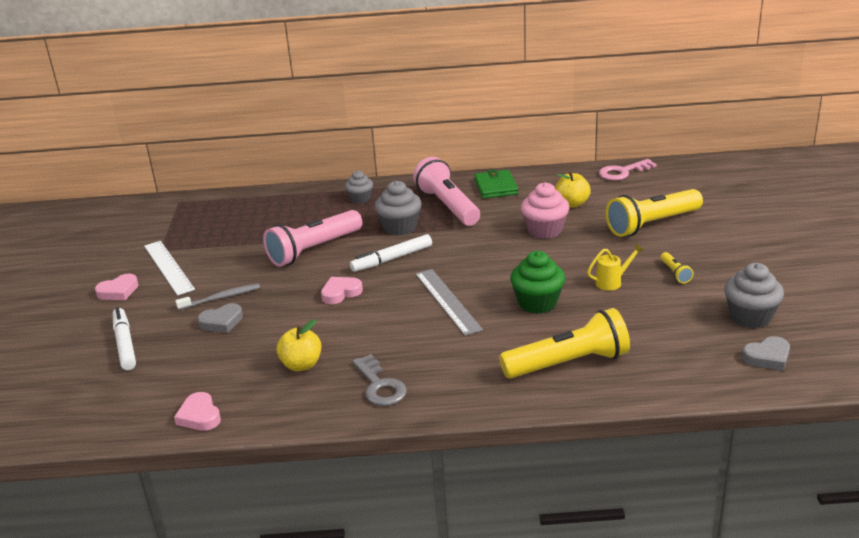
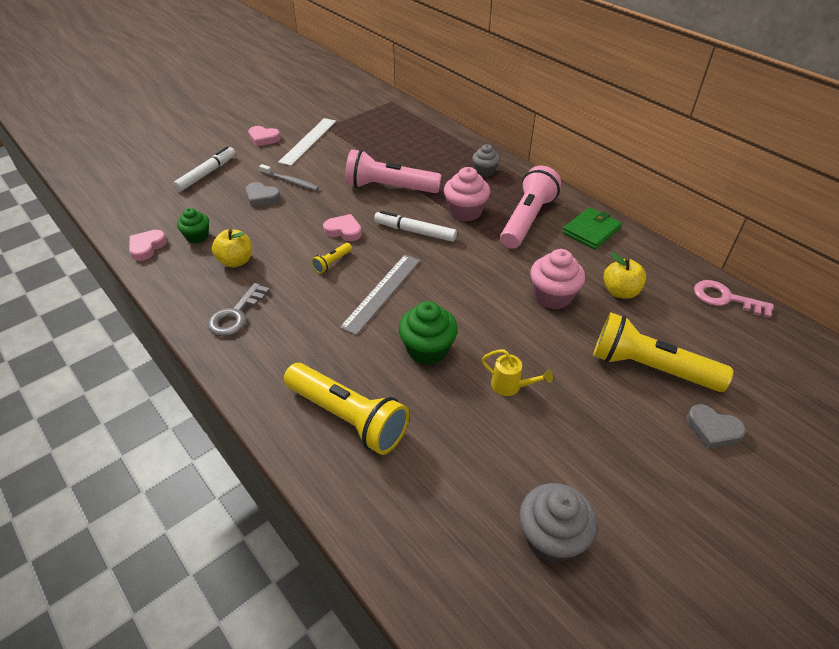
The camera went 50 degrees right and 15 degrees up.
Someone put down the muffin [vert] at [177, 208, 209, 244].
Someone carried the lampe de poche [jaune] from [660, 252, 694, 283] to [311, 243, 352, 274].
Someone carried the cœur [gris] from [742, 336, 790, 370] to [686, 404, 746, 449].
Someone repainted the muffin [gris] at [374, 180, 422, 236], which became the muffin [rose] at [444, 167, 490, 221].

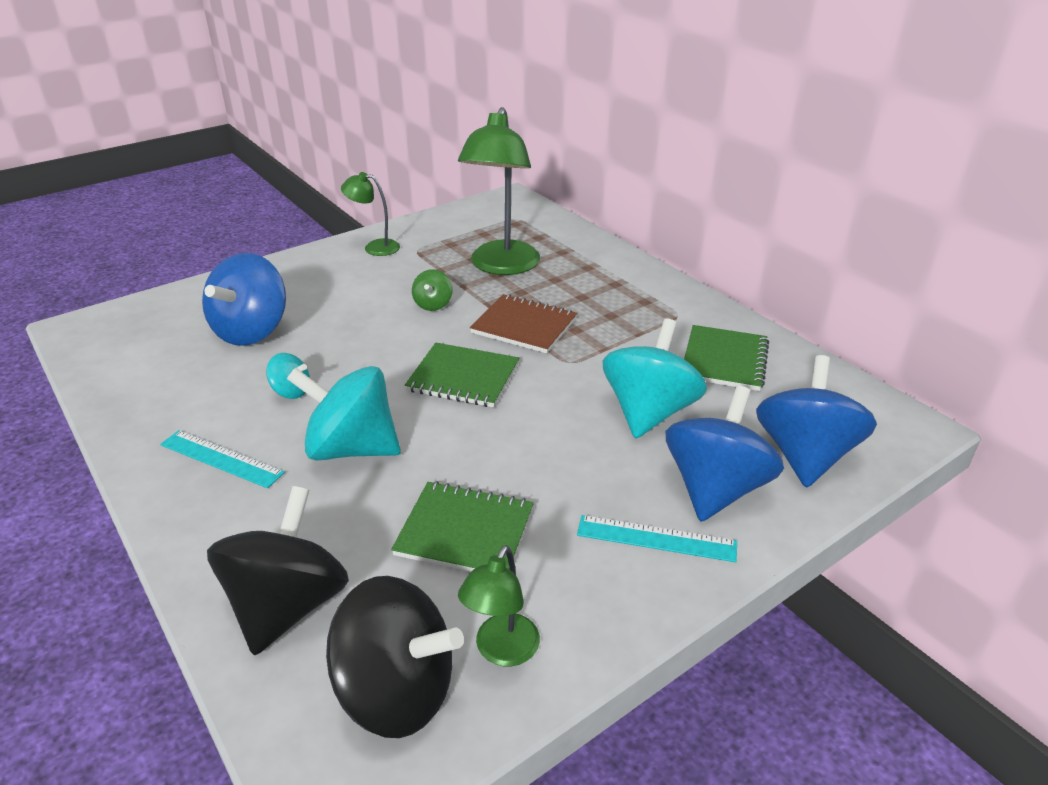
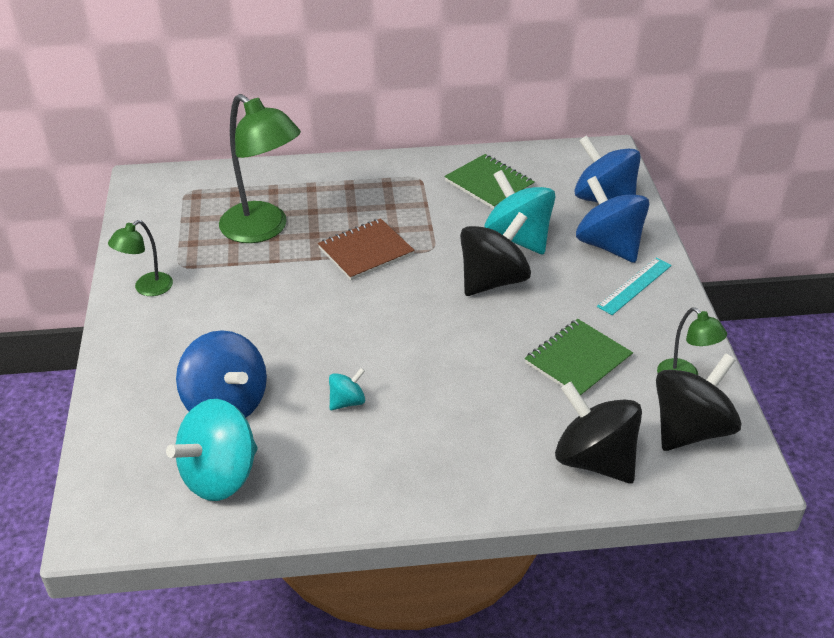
The camera went 60 degrees left and 5 degrees up.
Someone took away the règle [turquoise] at [160, 430, 285, 488].
Someone took away the carnet [vert] at [405, 343, 519, 407].
Someone took away the toupie [vert] at [412, 269, 453, 311].
Someone put down the toupie [noir] at [460, 212, 531, 296].
Someone carried the toupie [turquoise] from [287, 366, 401, 461] to [166, 399, 258, 501].

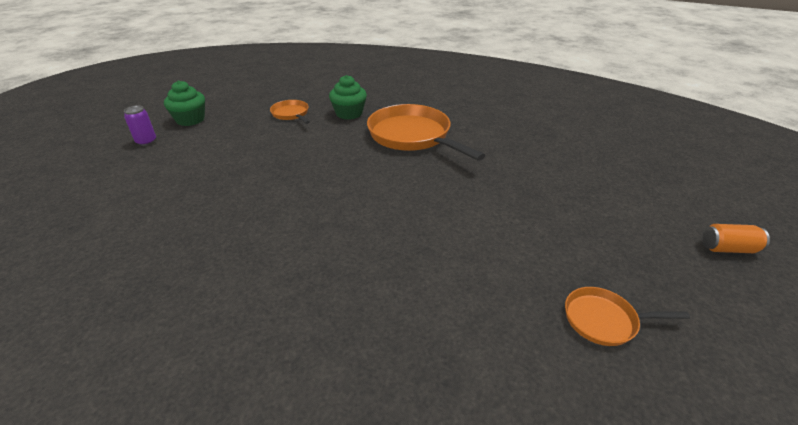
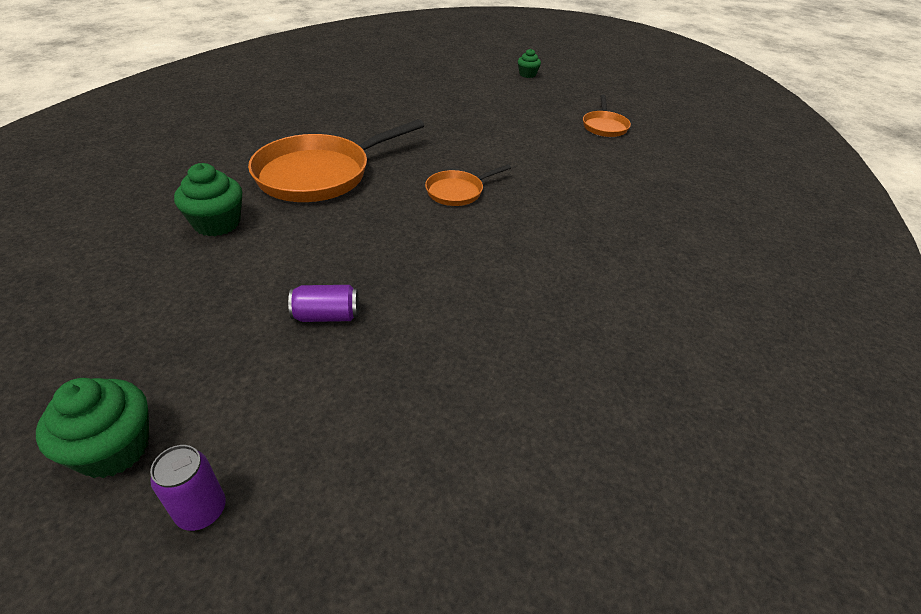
The camera went 90 degrees left and 5 degrees up.
Someone put down the canette [violet] at [288, 285, 359, 322].
Someone carried the poêle [orange] from [270, 100, 310, 124] to [425, 164, 511, 206].
Someone swapped the canette [orange] at [702, 224, 770, 253] for the muffin [vert] at [518, 49, 541, 78].

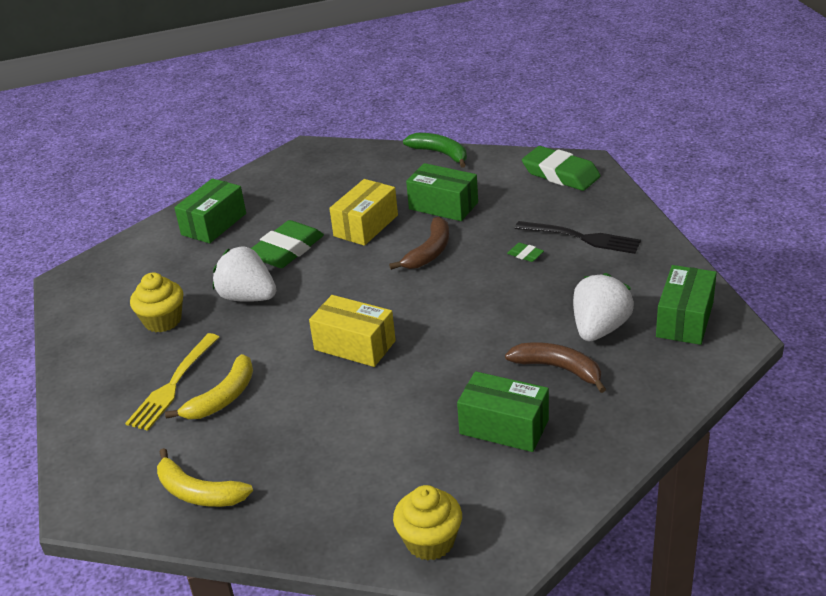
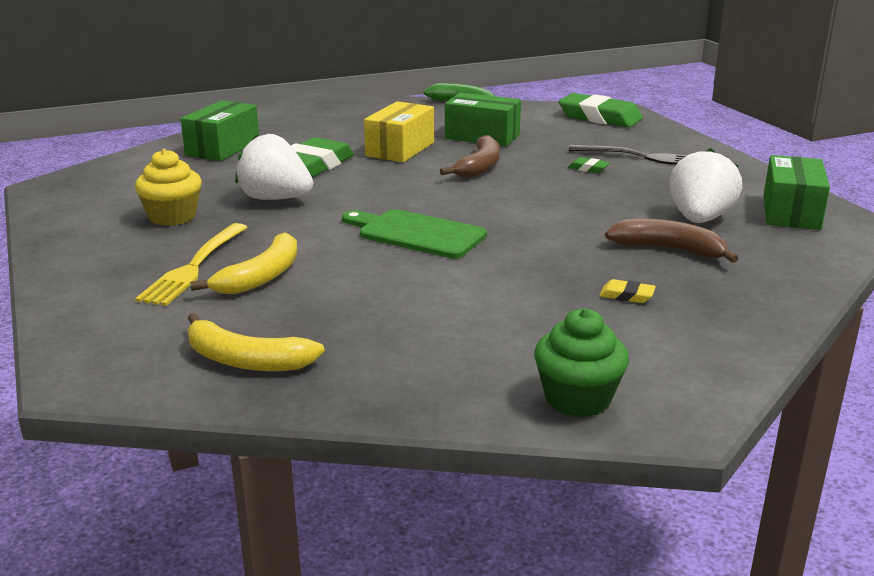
The camera went 10 degrees left and 10 degrees down.
Someone swapped the boîte [jaune] at [309, 295, 396, 367] for the planche à découper [vert] at [342, 209, 487, 259].
Someone swapped the boîte [vert] at [457, 371, 549, 452] for the gomme [jaune] at [599, 279, 656, 303].
Someone repainted the muffin [jaune] at [393, 485, 462, 561], which became the muffin [vert] at [534, 308, 629, 417].

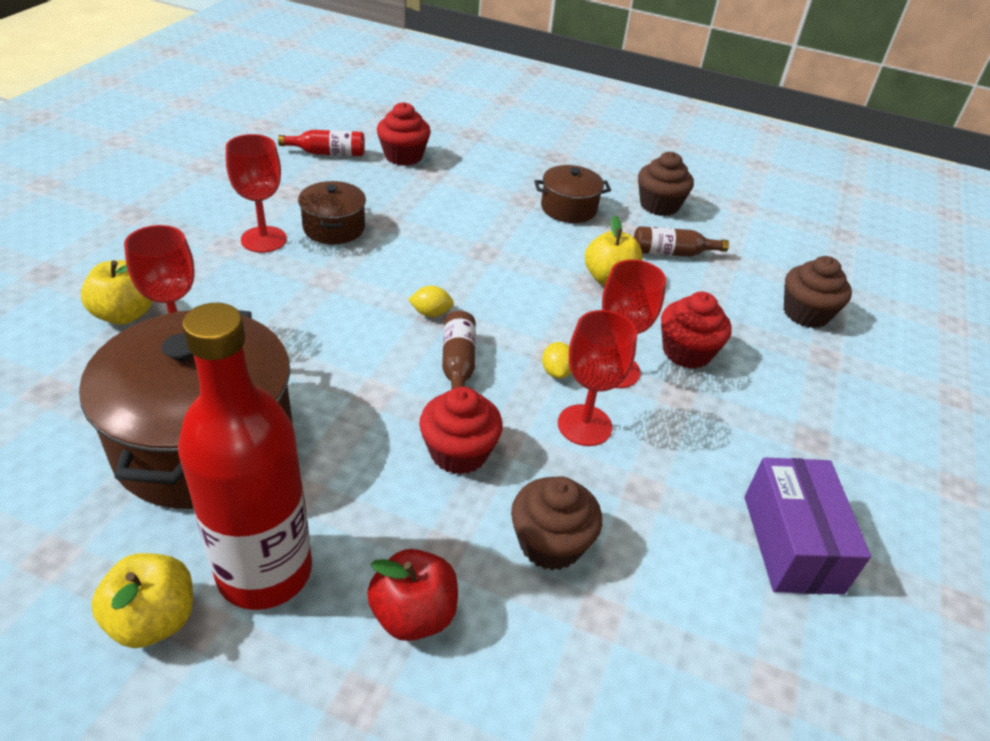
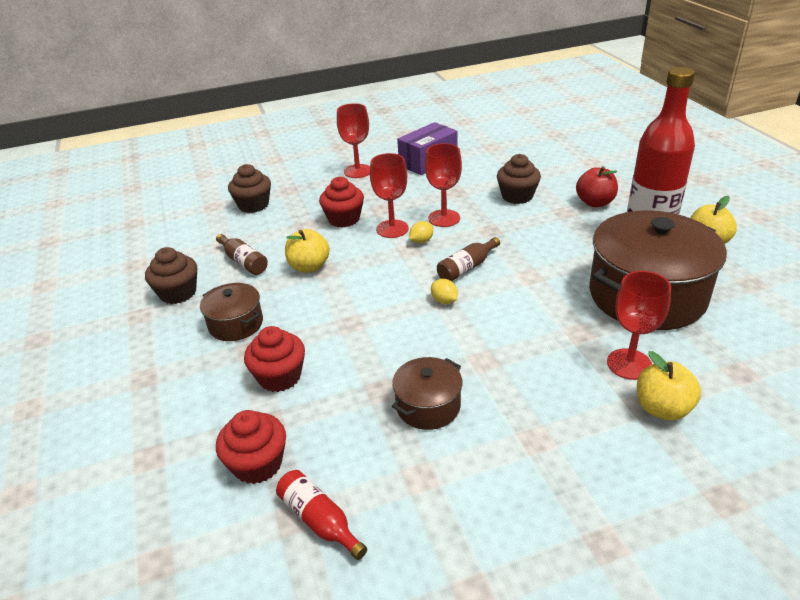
The camera went 125 degrees left and 5 degrees down.
Someone carried the verre à pied [rouge] from [226, 134, 287, 253] to [337, 103, 370, 178].
Someone carried the muffin [rouge] from [419, 387, 503, 475] to [244, 326, 305, 392].

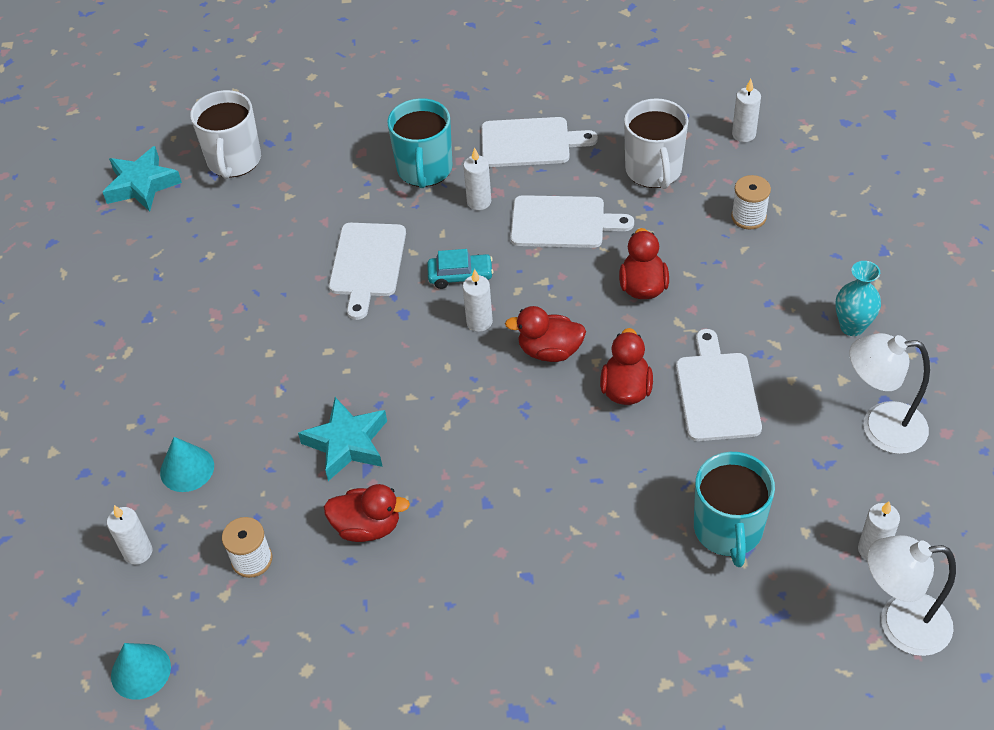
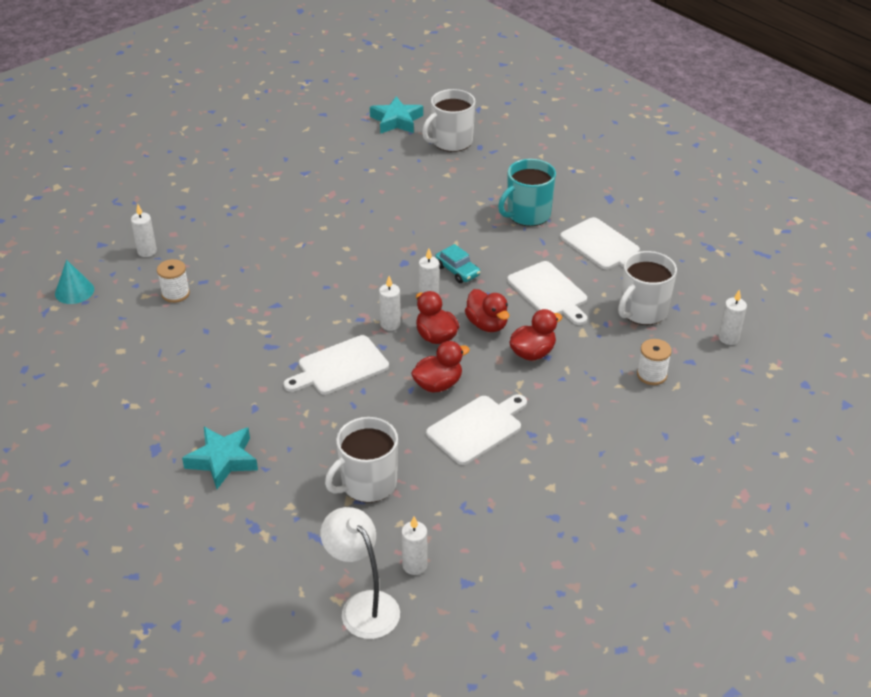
The camera went 50 degrees right and 10 degrees down.
Someone took away the cône [turquoise] at [160, 437, 214, 492].
Someone took away the vase [turquoise] at [835, 261, 881, 336].
Someone took away the lampe [blanc] at [849, 333, 930, 454].
Someone carried the étoile [turquoise] from [298, 397, 387, 481] to [182, 427, 258, 489].
Someone carried the canard [rouge] from [324, 484, 410, 542] to [465, 289, 509, 332].
Someone carried the planche à découper [blanc] from [329, 223, 406, 320] to [283, 335, 389, 394].
Someone carried the bougie [blanc] from [463, 147, 491, 210] to [379, 276, 401, 331].
Someone repainted the tasse [turquoise] at [694, 452, 775, 567], which became the tasse [blanc] at [325, 417, 398, 503].

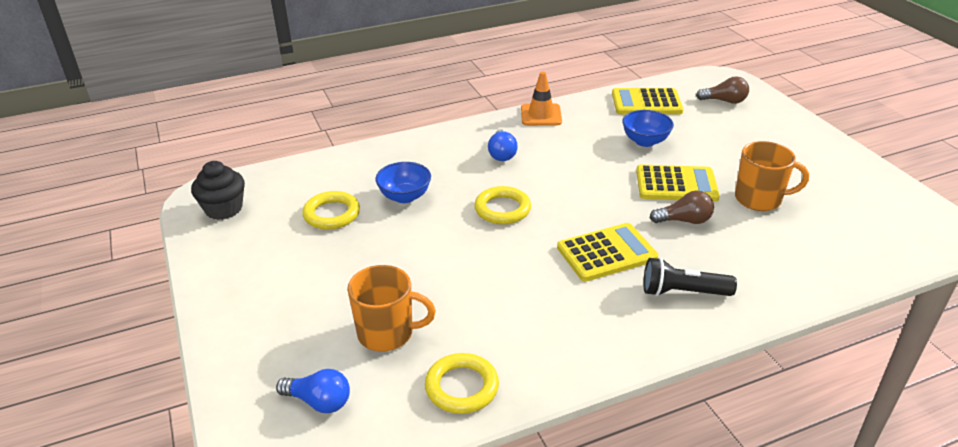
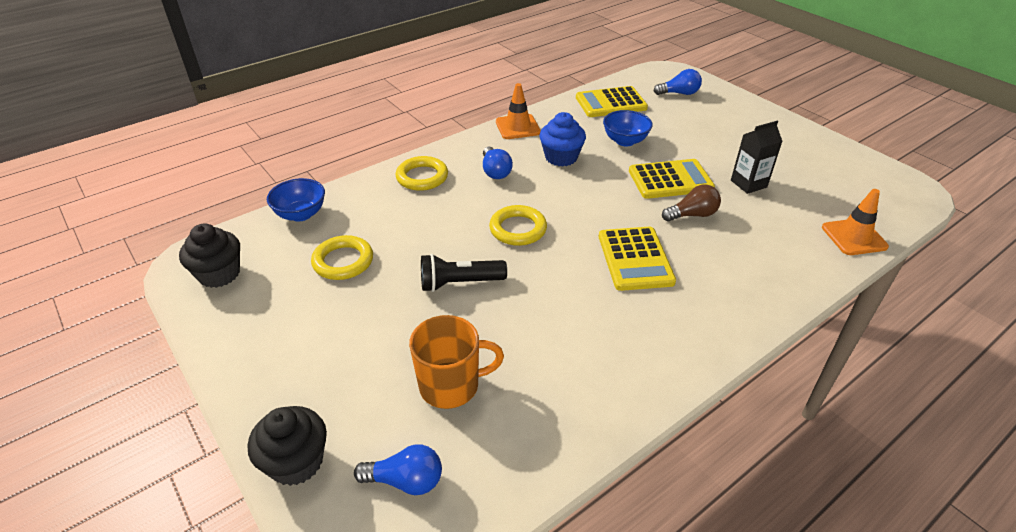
The camera went 15 degrees left and 5 degrees up.
Someone put down the muffin [noir] at [248, 406, 327, 486].
Someone put down the muffin [bleu] at [540, 112, 586, 167].
Someone put down the cône de chantier [orange] at [822, 189, 889, 255].
Someone carried the bol [bleu] from [375, 162, 431, 203] to [267, 178, 325, 221].
Someone carried the anneau [jaune] from [425, 353, 499, 414] to [396, 156, 448, 191].
Someone carried the lampe de poche [noir] from [643, 257, 737, 296] to [421, 254, 507, 292].
Someone swapped the tasse [orange] at [735, 141, 809, 211] for the brique de lait [noir] at [731, 121, 783, 194].
Someone repainted the ampoule [marron] at [696, 76, 749, 104], which became the ampoule [bleu] at [654, 69, 702, 95].
Someone rotated the calculatrice [jaune] at [557, 223, 658, 281] by 120 degrees clockwise.

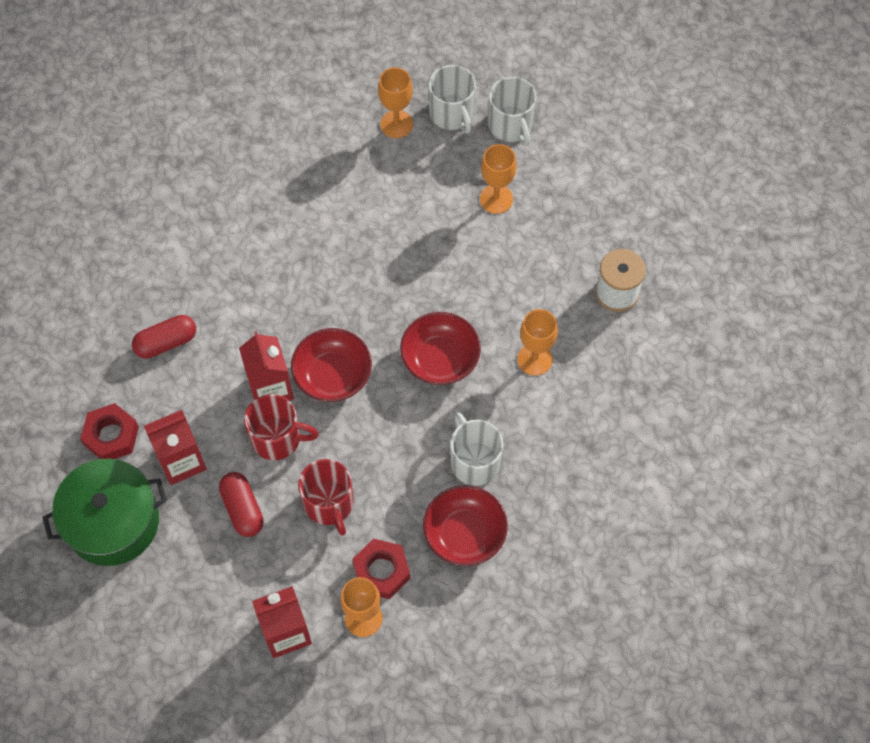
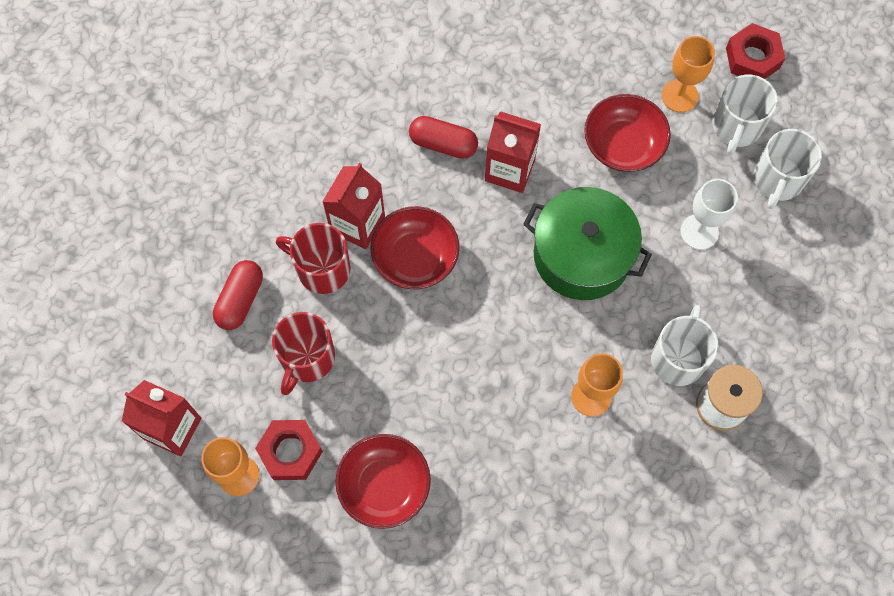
The camera went 45 degrees right and 5 degrees up.
Someone carried the marmite [vert] from [42, 459, 167, 566] to [523, 187, 652, 300].
Someone carried the écrou [rouge] from [80, 403, 139, 459] to [726, 23, 785, 79].
Someone carried the gélule [rouge] from [132, 315, 196, 359] to [409, 116, 478, 159].
Someone carried the brique de lait [rouge] from [144, 410, 207, 485] to [485, 111, 541, 193].
Someone carried the bol [rouge] from [400, 312, 481, 385] to [584, 94, 671, 172].
Someone carried the tasse [blanc] from [450, 413, 503, 486] to [651, 305, 719, 386].
Someone repainted the verre à pied [orange] at [480, 144, 517, 214], which became the verre à pied [blanc] at [680, 179, 738, 250].
Someone rotated the tasse [rouge] at [244, 394, 319, 460] by 150 degrees clockwise.

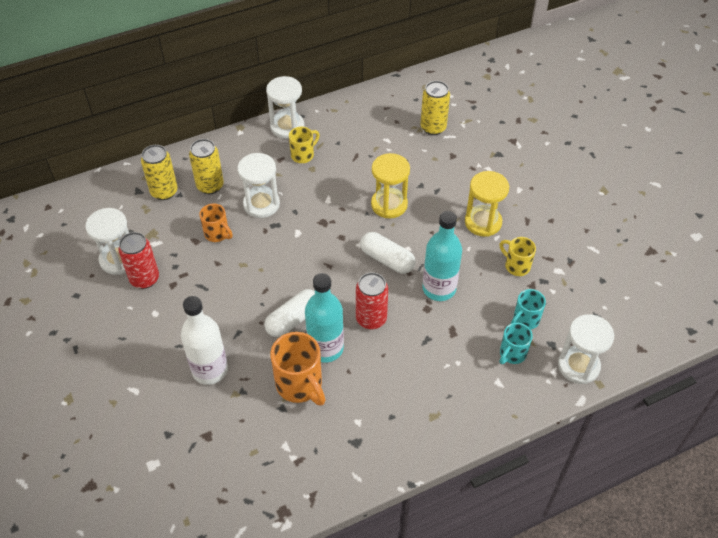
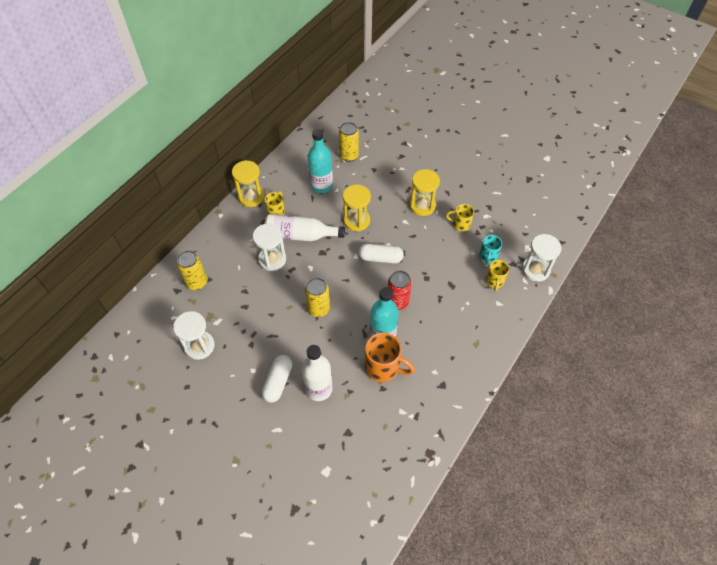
The camera went 30 degrees left and 5 degrees up.
Someone took away the canette [rouge] at [118, 232, 159, 289].
Someone took away the tasse [orange] at [199, 204, 233, 242].
Someone put down the bouteille [blanc] at [265, 214, 345, 241].
Someone carried the canette [jaune] from [189, 139, 224, 194] to [305, 278, 330, 317].
Someone carried the gélule [blanc] from [264, 289, 315, 337] to [262, 355, 292, 403].
Someone carried the bouteille [turquoise] from [422, 211, 462, 301] to [308, 129, 333, 193].
Someone repainted the sablier [blanc] at [266, 76, 304, 139], which became the sablier [jaune] at [232, 160, 264, 207].
Someone repainted the tasse [turquoise] at [500, 323, 533, 364], which became the tasse [jaune] at [486, 260, 509, 291].

